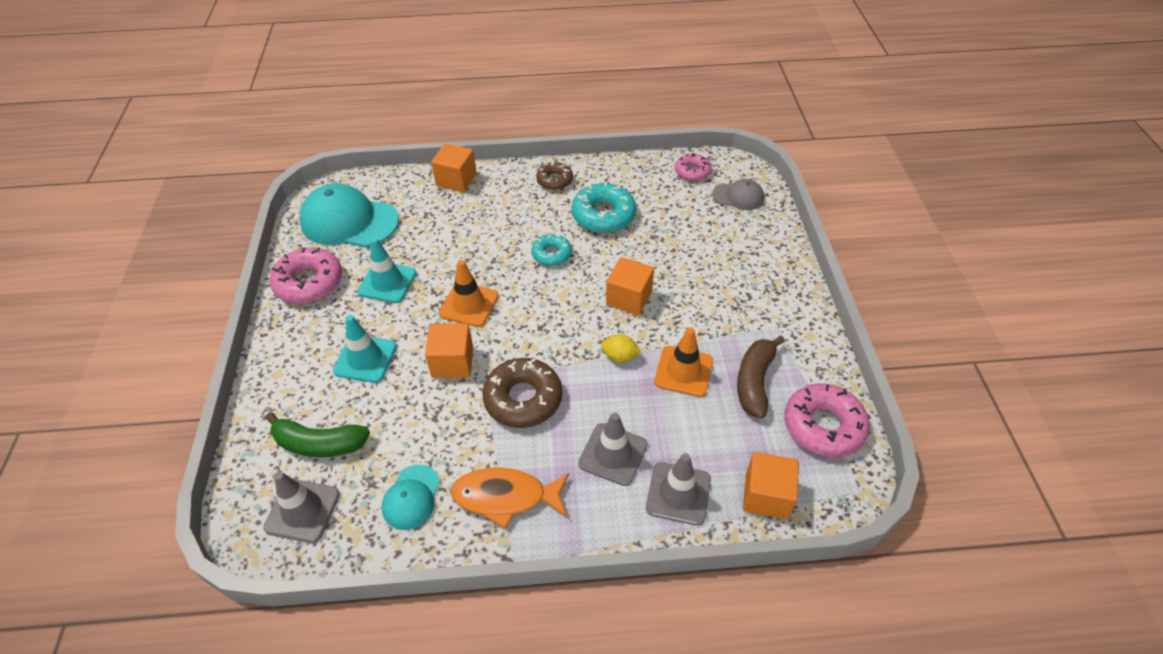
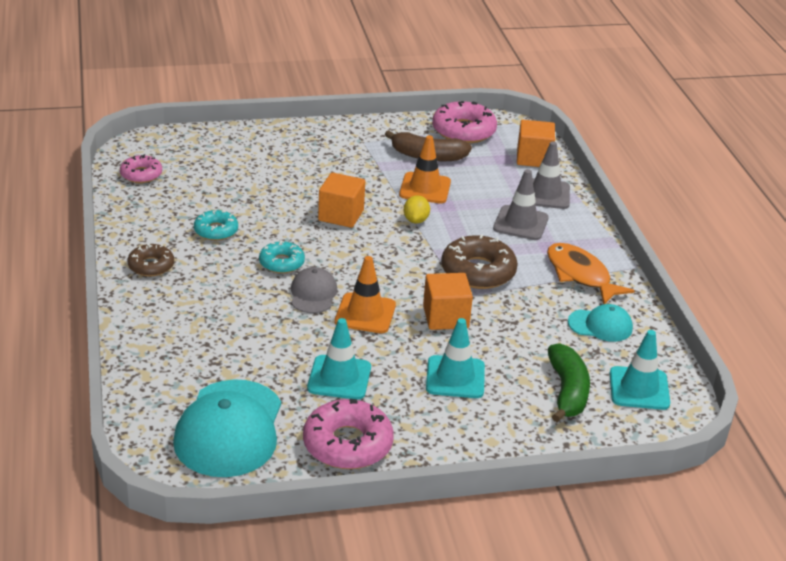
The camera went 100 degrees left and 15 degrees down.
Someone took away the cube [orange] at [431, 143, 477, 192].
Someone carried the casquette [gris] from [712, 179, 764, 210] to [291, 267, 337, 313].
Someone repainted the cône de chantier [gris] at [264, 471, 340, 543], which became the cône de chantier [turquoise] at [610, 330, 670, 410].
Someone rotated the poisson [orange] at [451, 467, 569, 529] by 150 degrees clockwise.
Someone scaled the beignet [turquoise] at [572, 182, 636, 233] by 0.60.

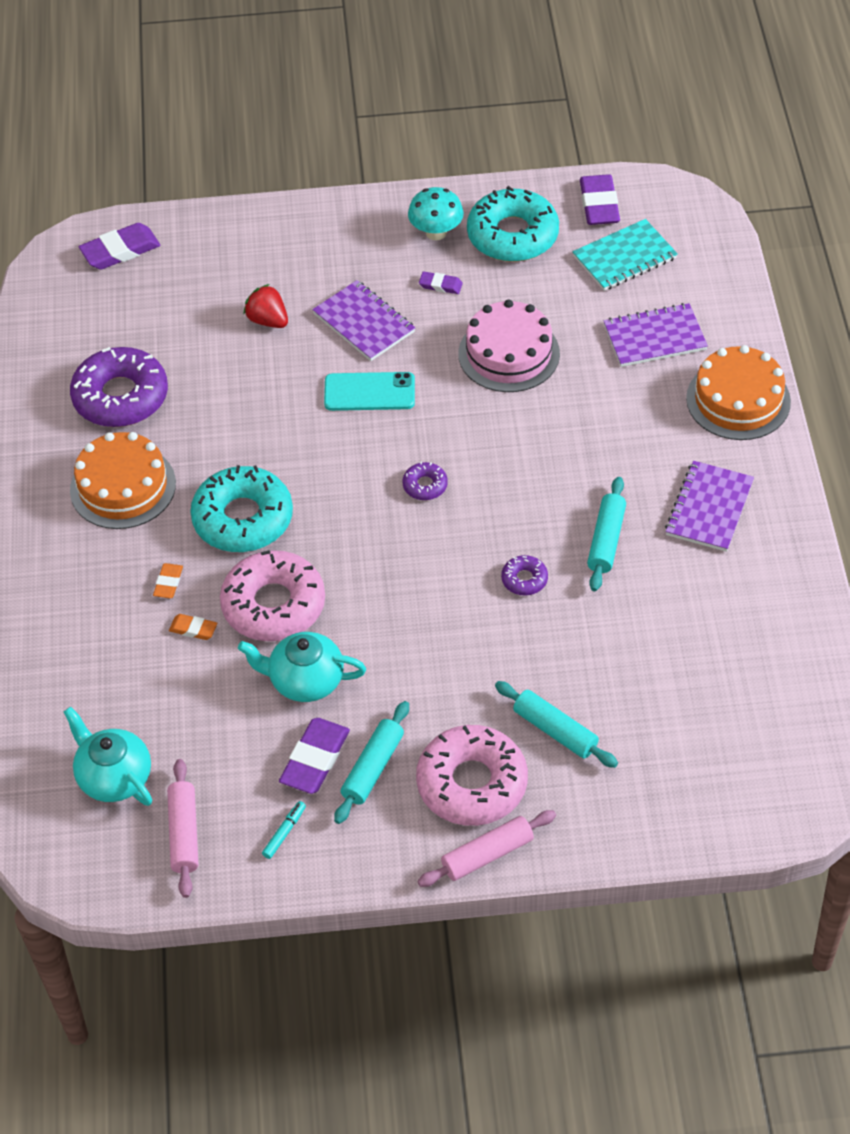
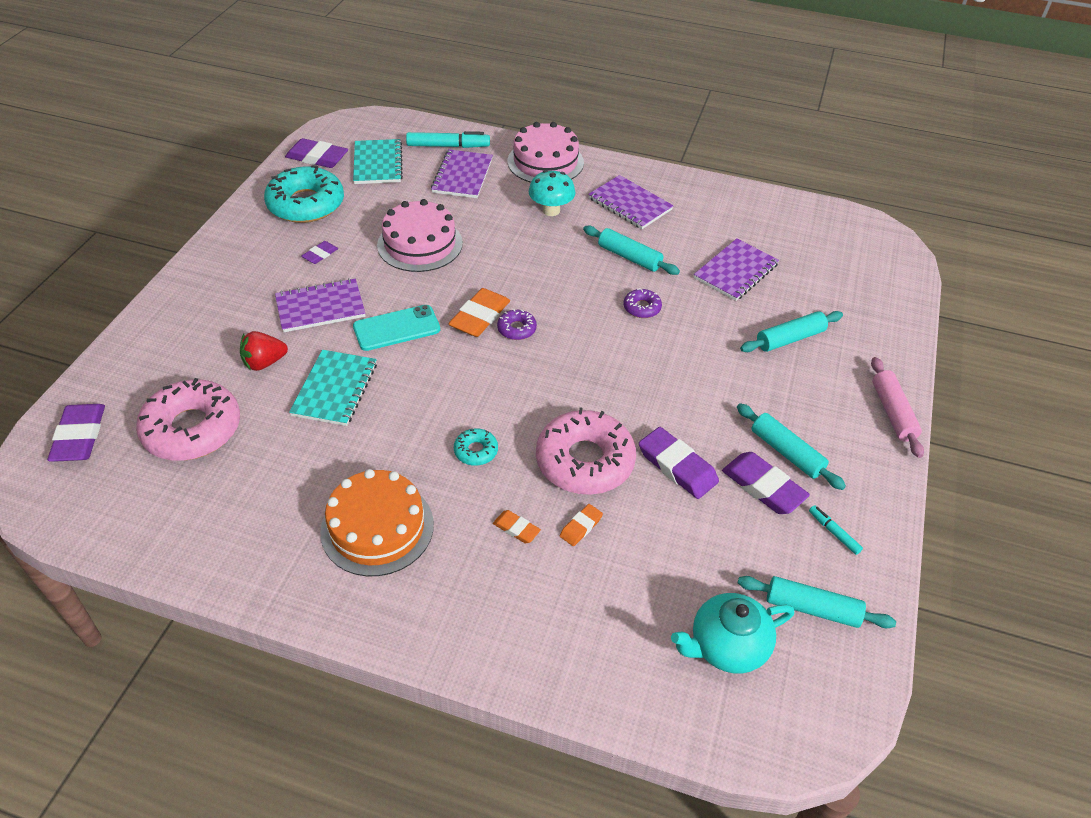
The camera went 70 degrees left and 5 degrees down.
Someone took away the beignet [violet] at [70, 347, 168, 427].
Someone put down the carnet [turquoise] at [289, 350, 377, 426].
Someone put down the feutre [turquoise] at [406, 131, 490, 148].
Someone put down the gomme [orange] at [448, 288, 510, 337].
Someone put down the carnet [violet] at [694, 238, 779, 301].
Someone carried the champignon [turquoise] from [408, 187, 464, 240] to [529, 170, 575, 216].
Someone carried the beignet [rose] from [416, 725, 528, 826] to [136, 378, 240, 461].
Someone swapped the théière [turquoise] at [238, 632, 366, 702] for the gomme [violet] at [639, 427, 719, 499].
Someone repainted the rouleau à pâtisserie [rose] at [167, 759, 198, 898], which became the rouleau à pâtisserie [turquoise] at [738, 576, 896, 628].
Someone repainted the gâteau [orange] at [686, 345, 791, 440], which became the gâteau [rose] at [508, 122, 584, 183].
Someone rotated the téléphone [turquoise] at [324, 372, 415, 411] by 45 degrees clockwise.
Someone scaled the beignet [turquoise] at [190, 465, 293, 552] by 0.45.

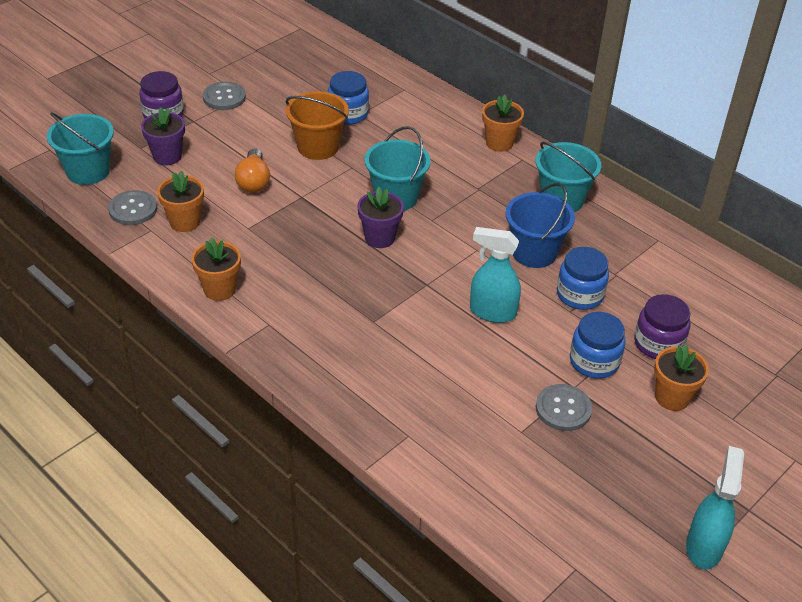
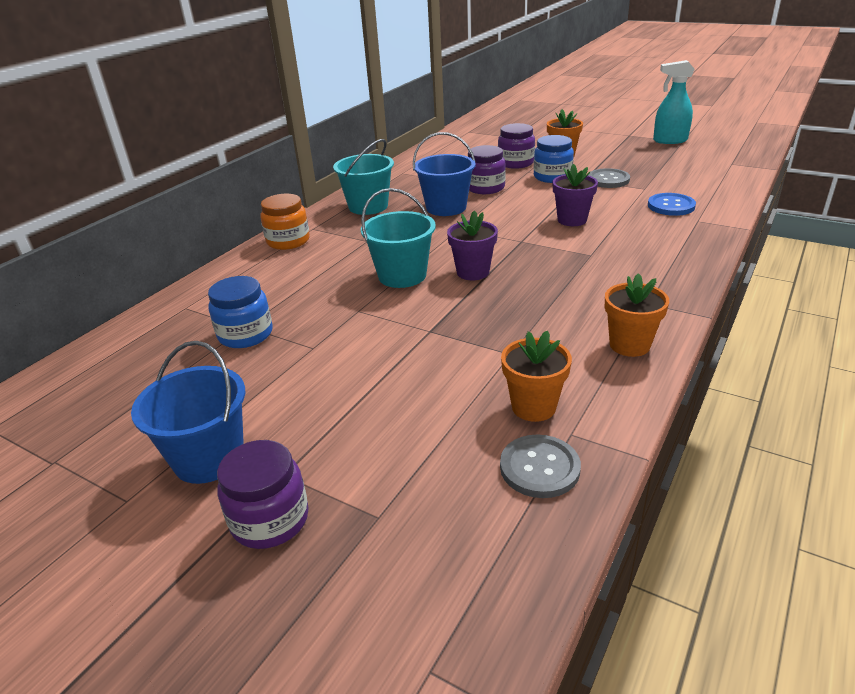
The camera went 100 degrees left and 10 degrees down.
Someone took away the seau [turquoise] at [47, 112, 114, 185].
Someone took away the ampoule [orange] at [235, 148, 270, 193].
Someone took away the seau [orange] at [286, 91, 349, 160].
Someone took away the vaporisateur [turquoise] at [470, 227, 521, 323].
Someone put down the bouton [bleu] at [648, 193, 696, 216].
Someone carried the pot de fleurs [violet] from [141, 107, 185, 165] to [553, 164, 598, 226].
Someone swapped the bouton [gris] at [203, 82, 246, 110] for the seau [bleu] at [131, 341, 245, 484].
Someone swapped the pot de fleurs [orange] at [482, 95, 524, 152] for the bocal [orange] at [261, 194, 310, 250].
Someone repainted the bocal [bleu] at [557, 247, 609, 310], which became the bocal [violet] at [468, 145, 506, 194].

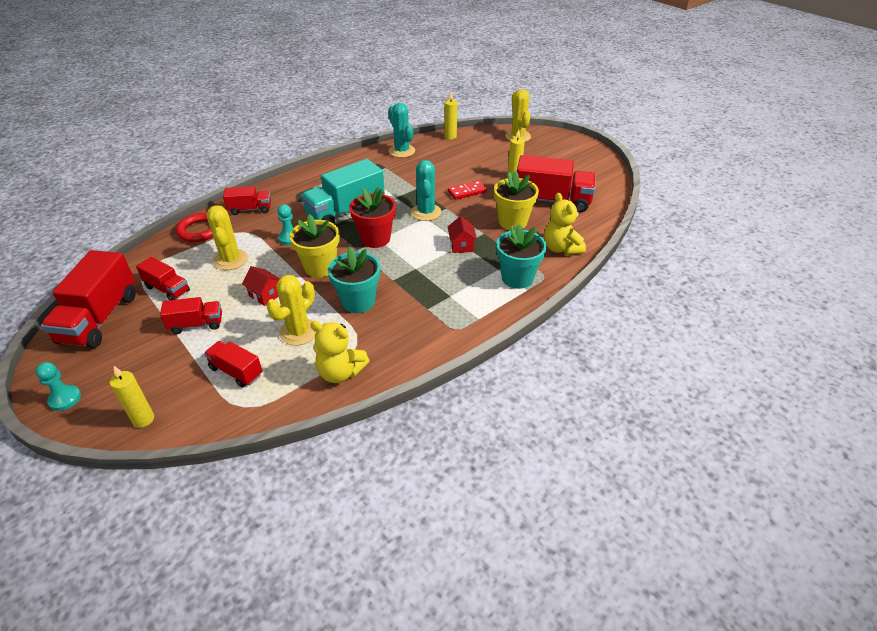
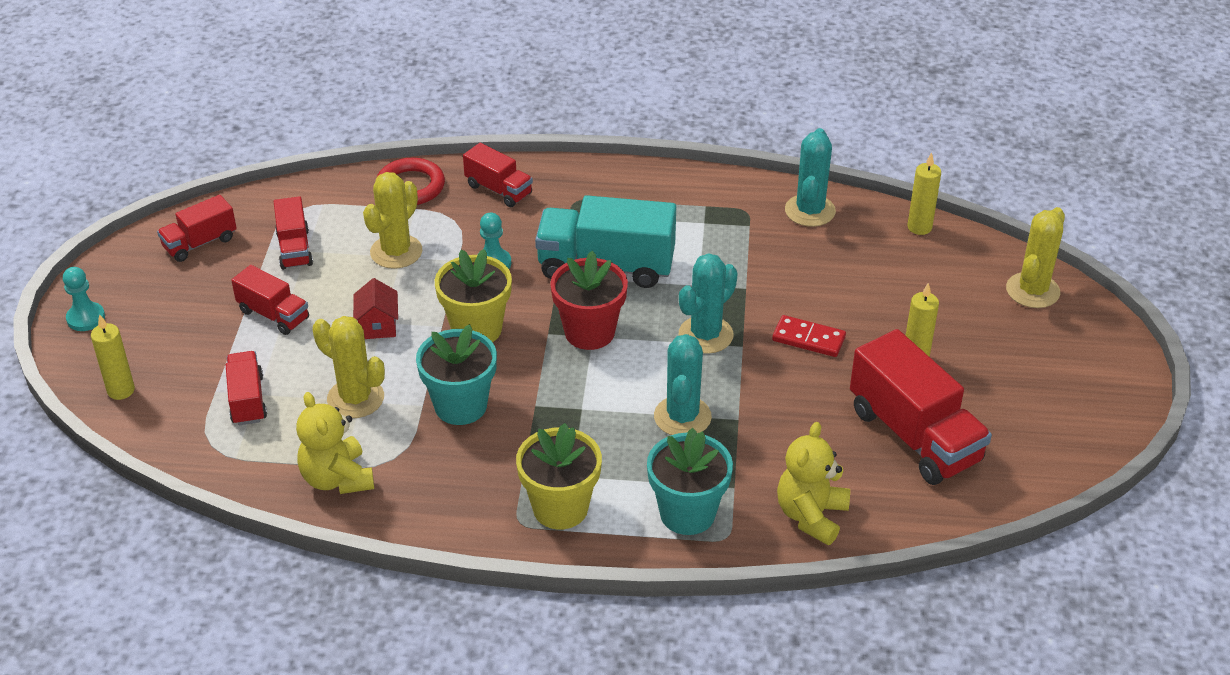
The camera went 45 degrees right and 0 degrees up.
Someone carried the pot de fleurs [jaune] from [494, 171, 539, 230] to [516, 423, 602, 529].
Someone swapped the maison [rouge] at [448, 216, 477, 253] for the cactus [turquoise] at [654, 334, 712, 435].
Someone rotated the cactus [jaune] at [266, 275, 316, 346] by 45 degrees clockwise.
Someone scaled the camion [rouge] at [41, 250, 136, 348] by 0.55.

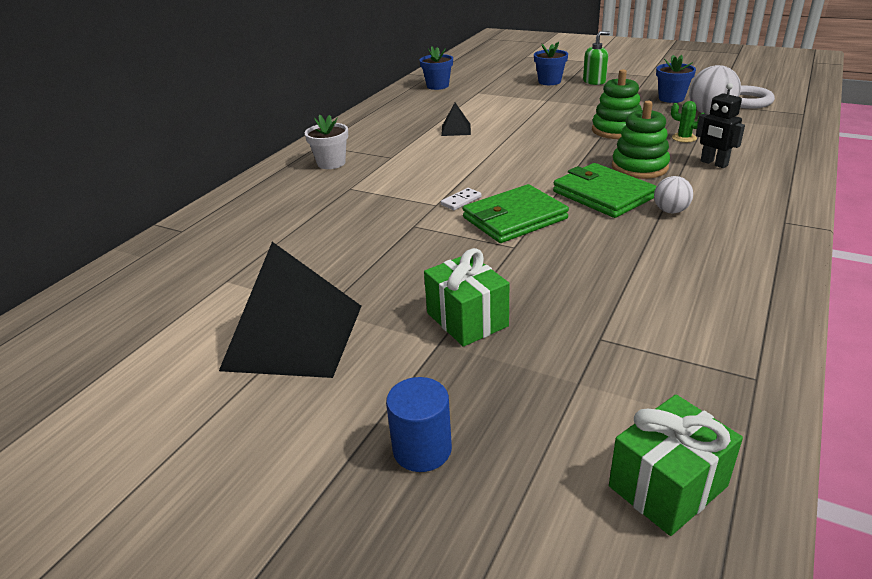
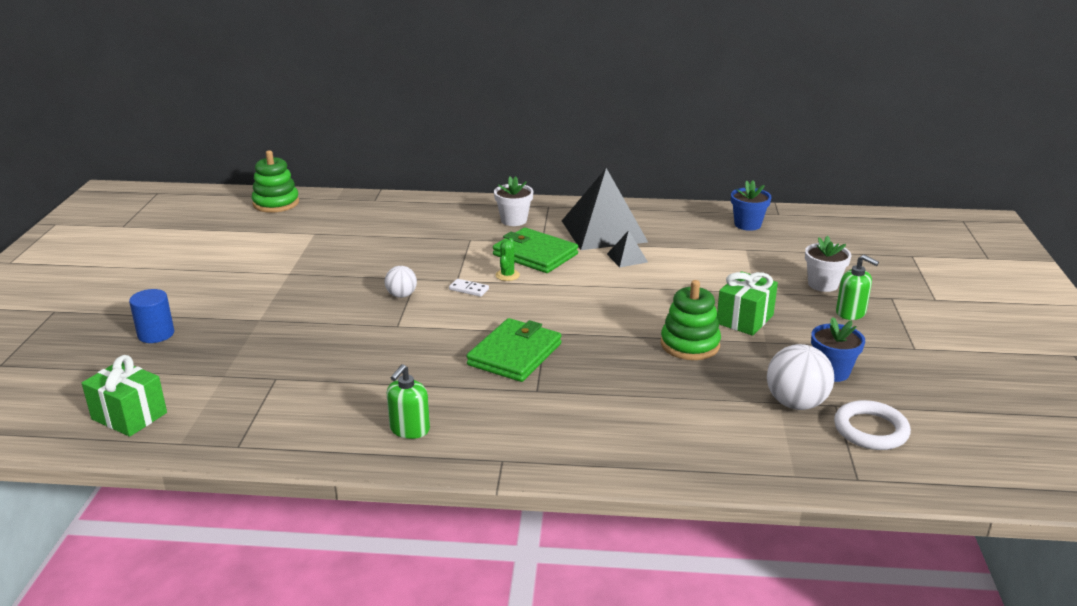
The camera went 65 degrees right and 5 degrees down.
Someone took away the robot [noir] at [696, 83, 745, 168].
Someone put down the distributeur de savon [vert] at [387, 364, 430, 439].
Someone carried the pyramide [noir] from [219, 242, 361, 378] to [562, 168, 648, 250].
Someone carried the cadeau [vert] from [424, 248, 509, 347] to [717, 271, 778, 336].
Someone carried the portefeuille [vert] from [463, 184, 569, 243] to [493, 228, 578, 273].
Someone carried the jouet à empiler [vert] from [612, 101, 670, 179] to [252, 150, 299, 213].
Someone carried the balle [blanc] from [654, 176, 693, 213] to [385, 266, 417, 298].
Someone carried the cactus [vert] from [671, 101, 705, 143] to [496, 238, 520, 281].
Someone repainted the pot de fleurs [bleu] at [534, 42, 568, 85], which became the pot de fleurs [blanc] at [805, 236, 851, 292].

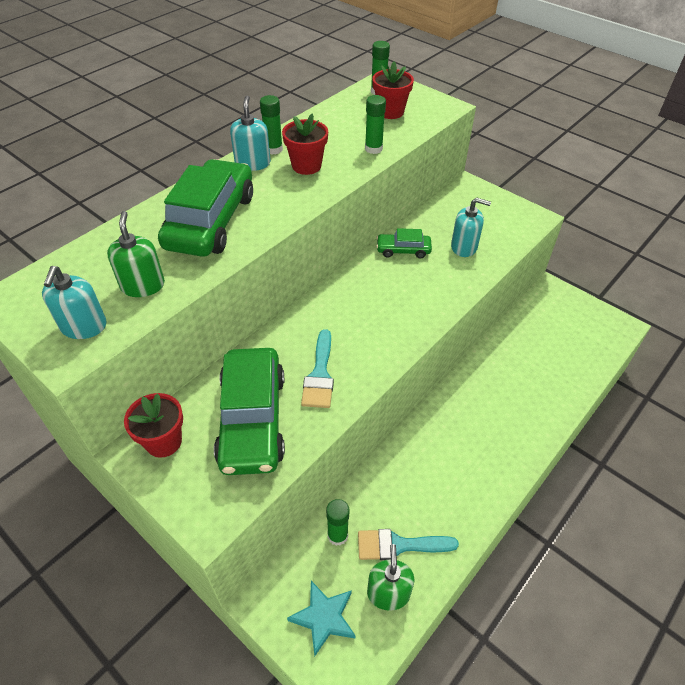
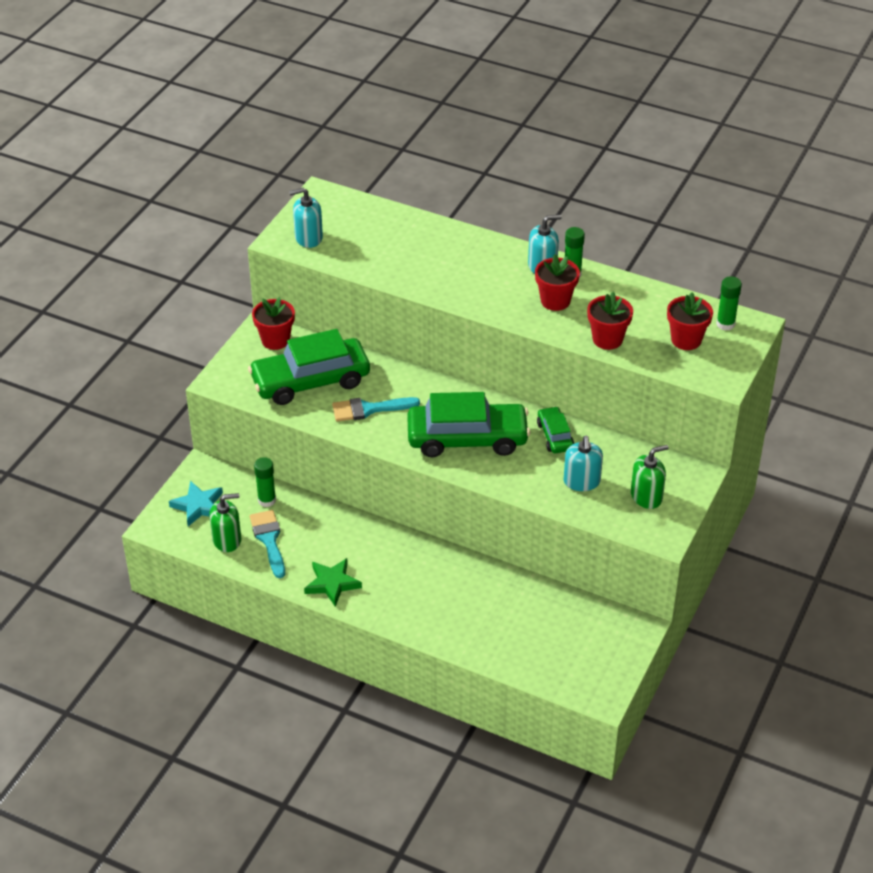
The camera went 75 degrees right and 5 degrees down.
Someone put down the étoile [vert] at [304, 558, 362, 607].
Someone carried the distributeur de savon [vert] from [107, 211, 165, 297] to [631, 445, 669, 509].
Someone carried the voiture [vert] from [158, 159, 253, 257] to [407, 392, 530, 457].
Someone swapped the bâton de colle [vert] at [365, 95, 386, 154] for the pot de fleurs [rouge] at [587, 292, 633, 350].

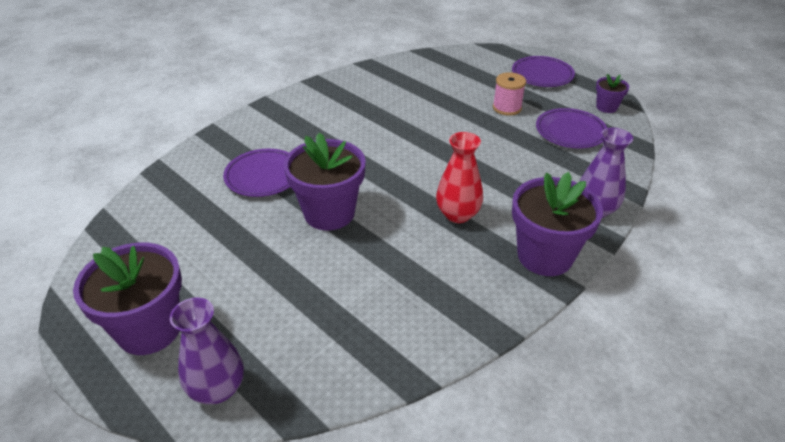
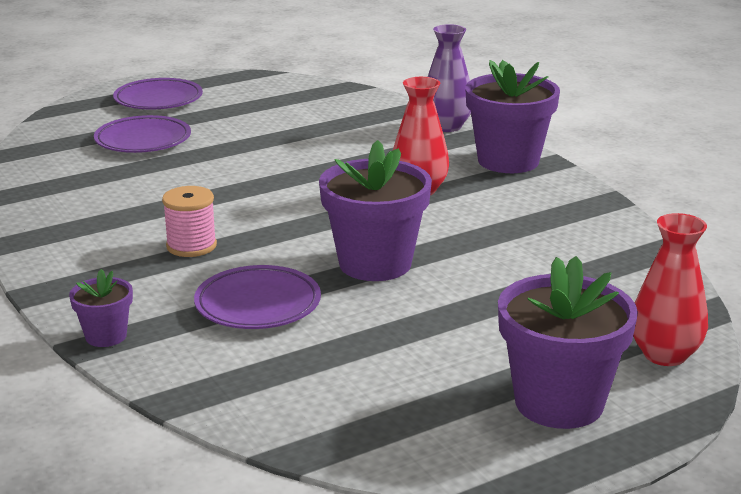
The camera went 75 degrees left and 15 degrees down.
Someone carried the bobine [rose] from [493, 72, 526, 116] to [162, 186, 217, 257].
Someone carried the assiette [violet] from [536, 108, 607, 148] to [94, 115, 191, 153].
Someone carried the pot de fleurs [violet] from [596, 74, 629, 113] to [69, 269, 133, 347].
Someone repainted the vase [violet] at [170, 297, 244, 404], which became the vase [rouge] at [633, 213, 708, 366].

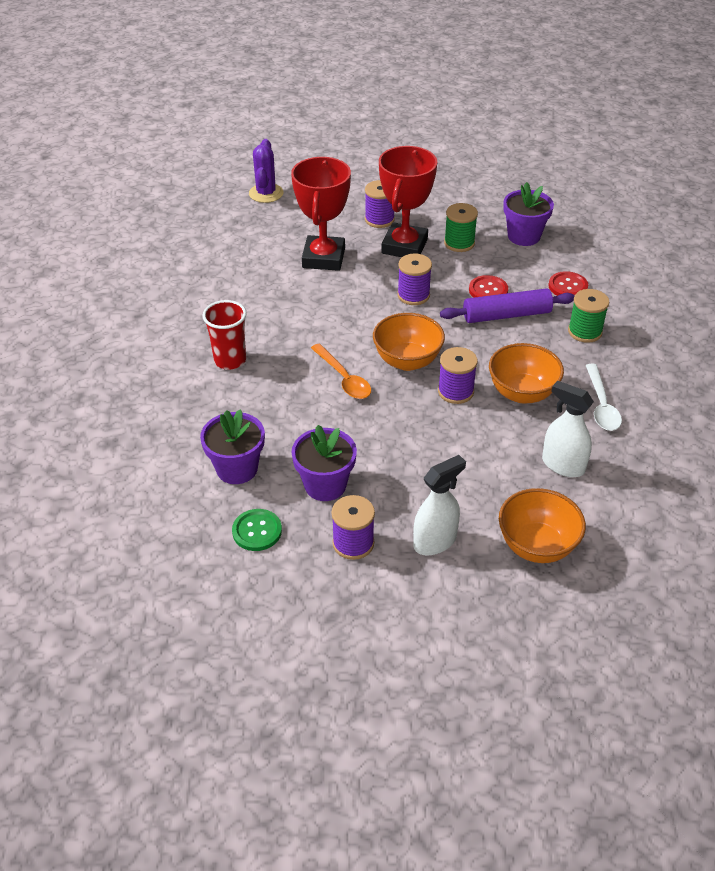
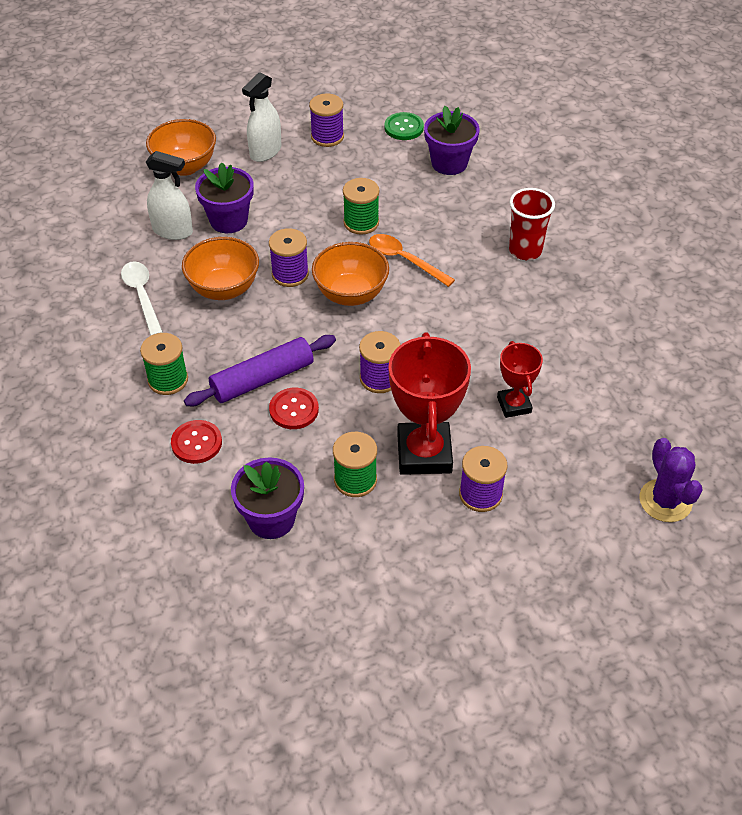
The camera went 160 degrees right and 5 degrees up.
Someone put down the bobine [vert] at [343, 178, 379, 234].
Someone carried the pot de fleurs [violet] from [291, 425, 357, 501] to [195, 162, 253, 233].
Someone scaled the trophée [rouge] at [291, 157, 351, 271] by 0.55.

